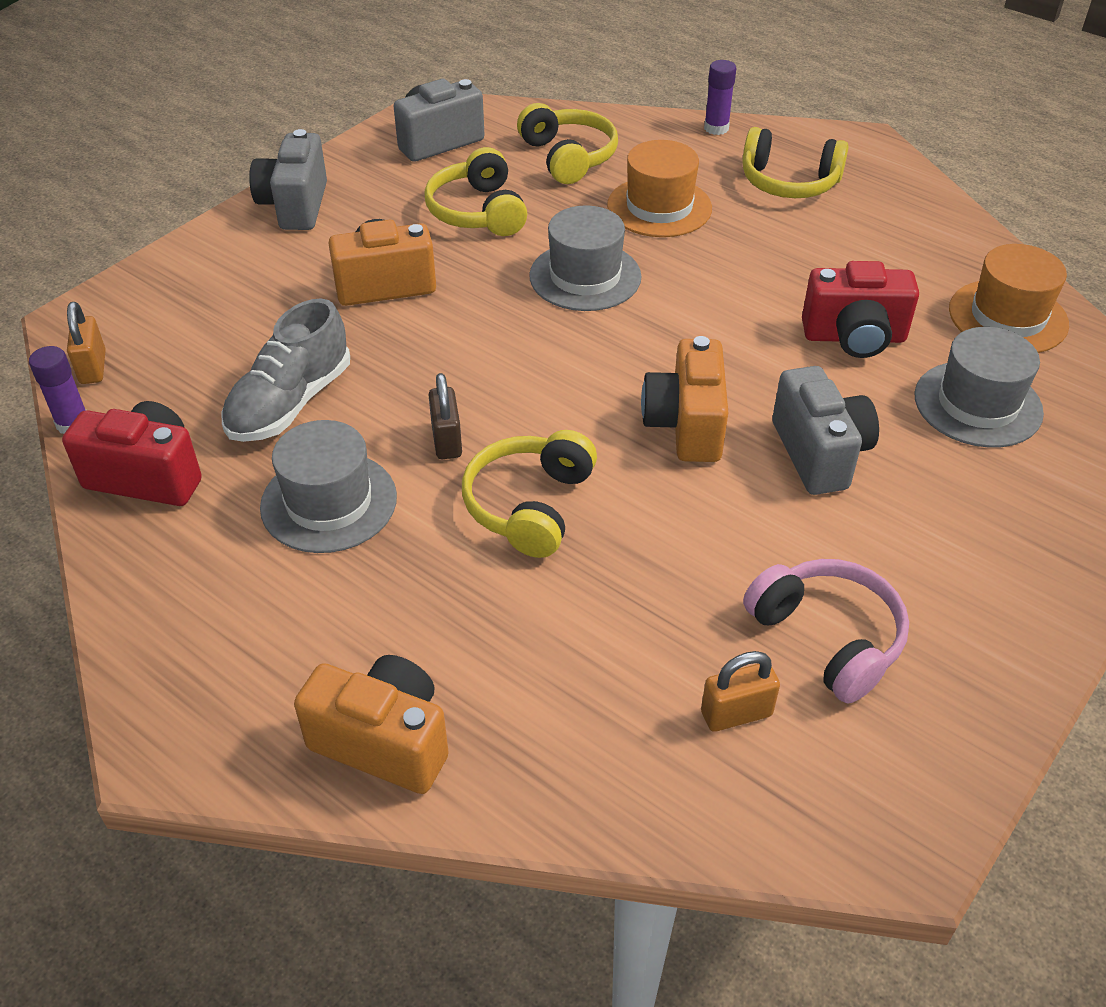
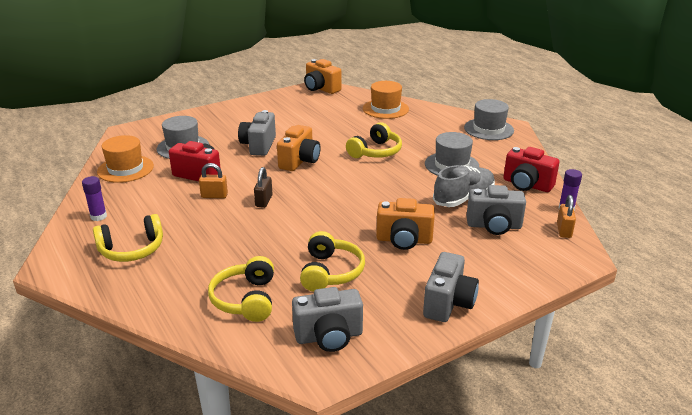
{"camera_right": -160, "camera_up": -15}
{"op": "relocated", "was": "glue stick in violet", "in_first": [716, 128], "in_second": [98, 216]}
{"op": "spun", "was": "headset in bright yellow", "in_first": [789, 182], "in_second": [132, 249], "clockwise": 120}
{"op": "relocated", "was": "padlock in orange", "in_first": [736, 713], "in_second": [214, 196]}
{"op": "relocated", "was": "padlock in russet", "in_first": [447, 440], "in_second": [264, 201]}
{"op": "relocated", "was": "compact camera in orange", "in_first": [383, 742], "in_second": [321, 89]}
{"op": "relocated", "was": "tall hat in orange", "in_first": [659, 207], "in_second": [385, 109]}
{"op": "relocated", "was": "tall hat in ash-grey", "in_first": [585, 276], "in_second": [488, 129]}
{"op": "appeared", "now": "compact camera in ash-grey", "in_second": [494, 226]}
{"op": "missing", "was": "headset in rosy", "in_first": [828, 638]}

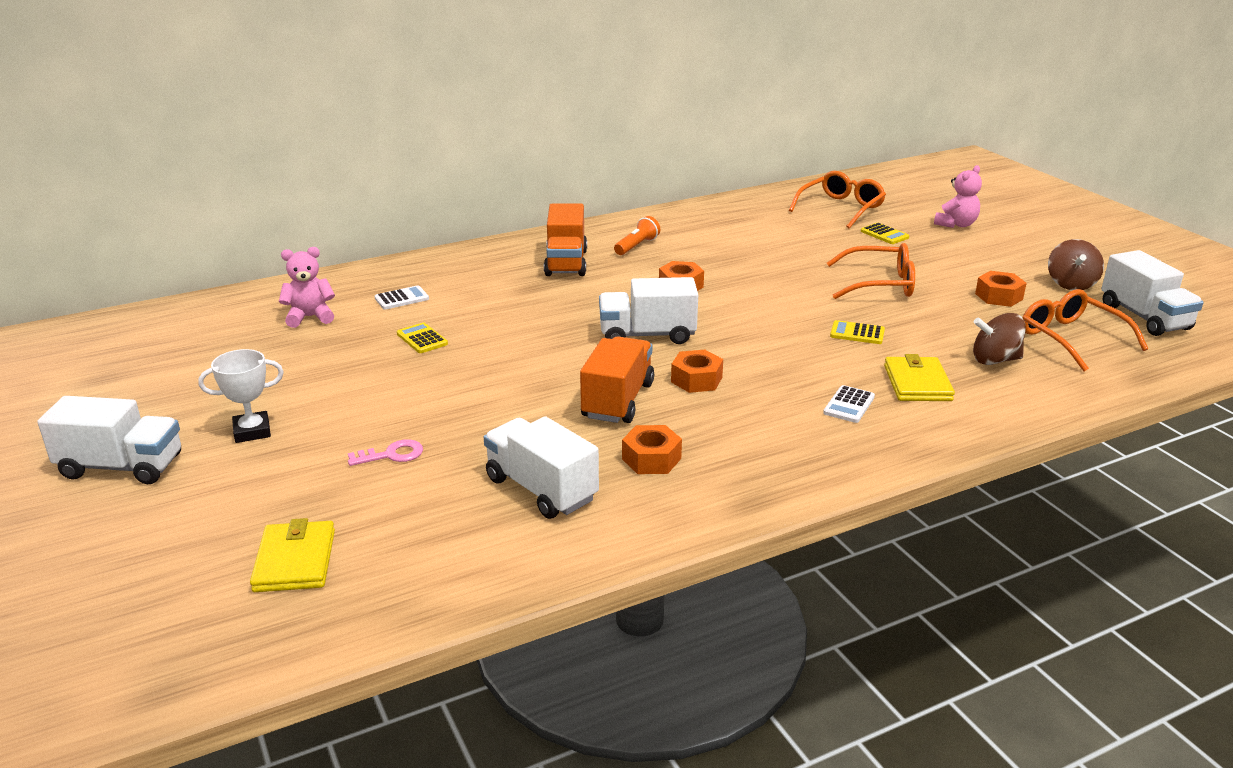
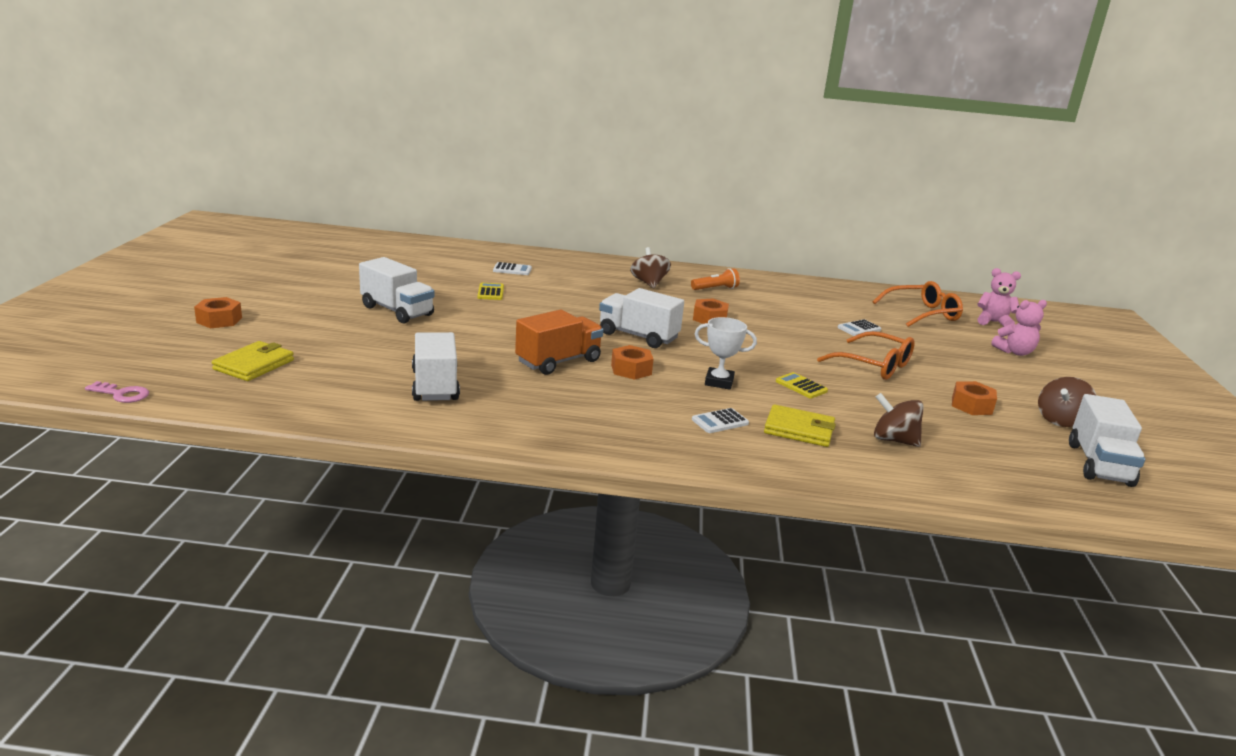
{"camera_right": 30, "camera_up": -5}
{"op": "relocated", "was": "latchkey in rosy", "in_first": [392, 455], "in_second": [122, 394]}
{"op": "relocated", "was": "hex nut in orange", "in_first": [651, 459], "in_second": [219, 320]}
{"op": "relocated", "was": "lorry in white", "in_first": [121, 467], "in_second": [397, 311]}
{"op": "exchanged", "was": "lorry in orange", "now": "toy top in russet", "in_first": [566, 263], "in_second": [649, 283]}
{"op": "relocated", "was": "award cup in white", "in_first": [252, 431], "in_second": [719, 382]}
{"op": "spun", "was": "card wallet in bright yellow", "in_first": [917, 383], "in_second": [799, 429], "clockwise": 75}
{"op": "appeared", "now": "adding machine in white", "in_second": [859, 329]}
{"op": "relocated", "was": "teddy in rosy", "in_first": [310, 317], "in_second": [993, 322]}
{"op": "missing", "was": "adding machine in bright yellow", "in_first": [884, 234]}
{"op": "missing", "was": "eyeglasses in orange", "in_first": [1071, 338]}

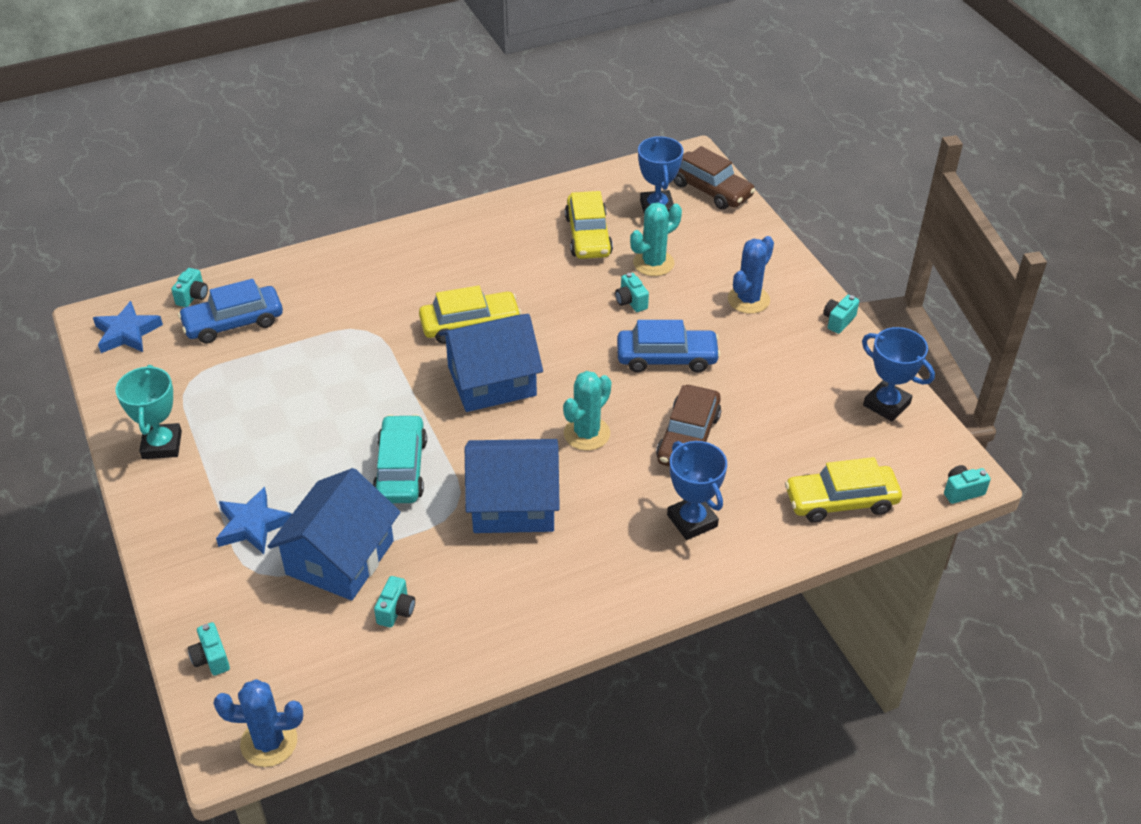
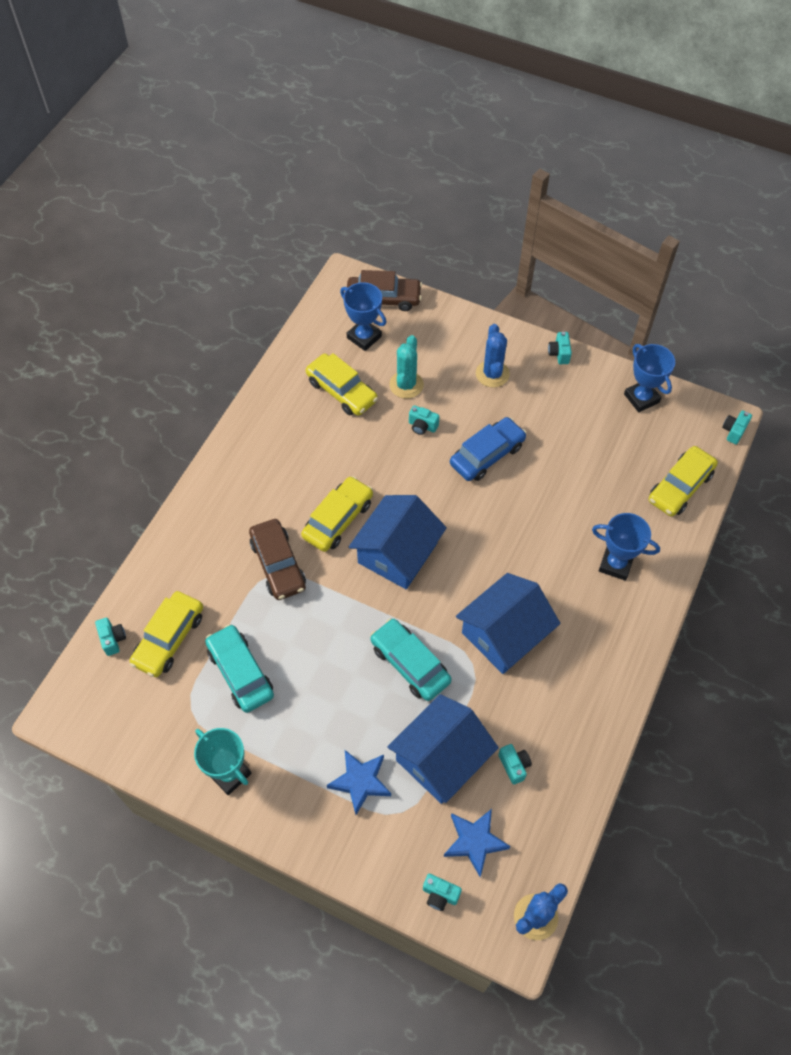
{"camera_right": -40, "camera_up": 15}
{"op": "colour", "was": "automobile in cobalt", "now": "automobile in bright yellow", "in_first": [233, 323], "in_second": [169, 638]}
{"op": "appeared", "now": "automobile in teal", "in_second": [240, 672]}
{"op": "relocated", "was": "automobile in russet", "in_first": [688, 438], "in_second": [278, 564]}
{"op": "spun", "was": "house in cobalt", "in_first": [340, 557], "in_second": [441, 758], "clockwise": 60}
{"op": "relocated", "was": "star in cobalt", "in_first": [127, 333], "in_second": [474, 842]}
{"op": "spun", "was": "award cup in cobalt", "in_first": [886, 404], "in_second": [641, 398], "clockwise": 60}
{"op": "missing", "was": "cactus in teal", "in_first": [587, 434]}

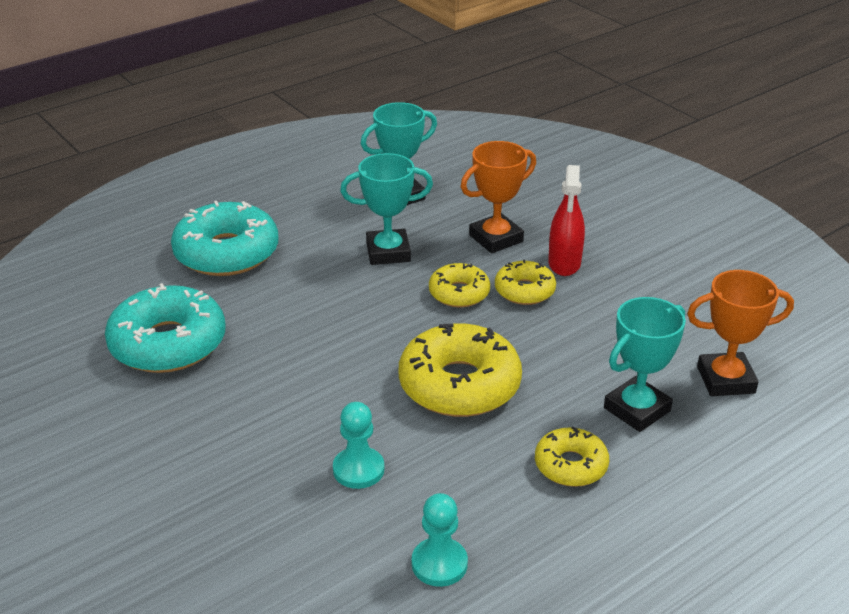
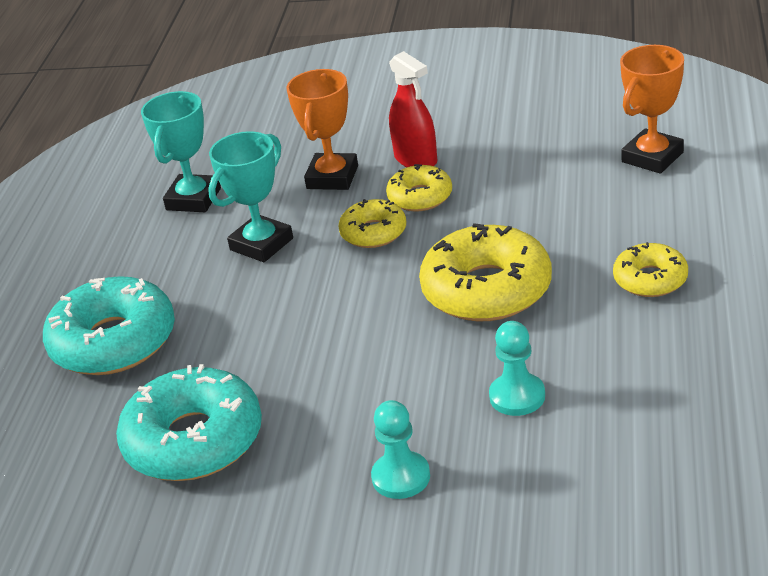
{"camera_right": -40, "camera_up": 0}
{"op": "relocated", "was": "game pawn in teal", "in_first": [439, 564], "in_second": [401, 477]}
{"op": "missing", "was": "award cup in teal", "in_first": [637, 409]}

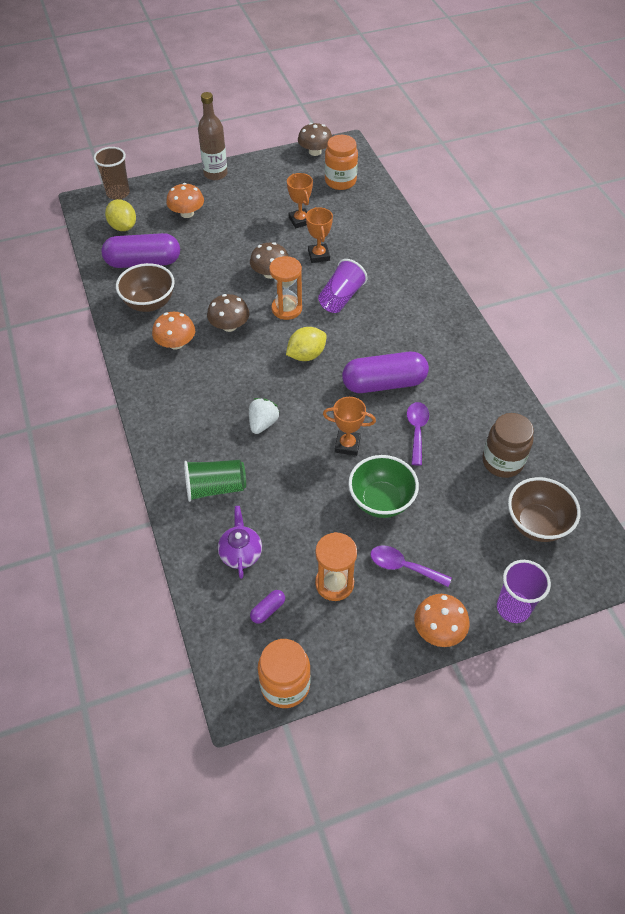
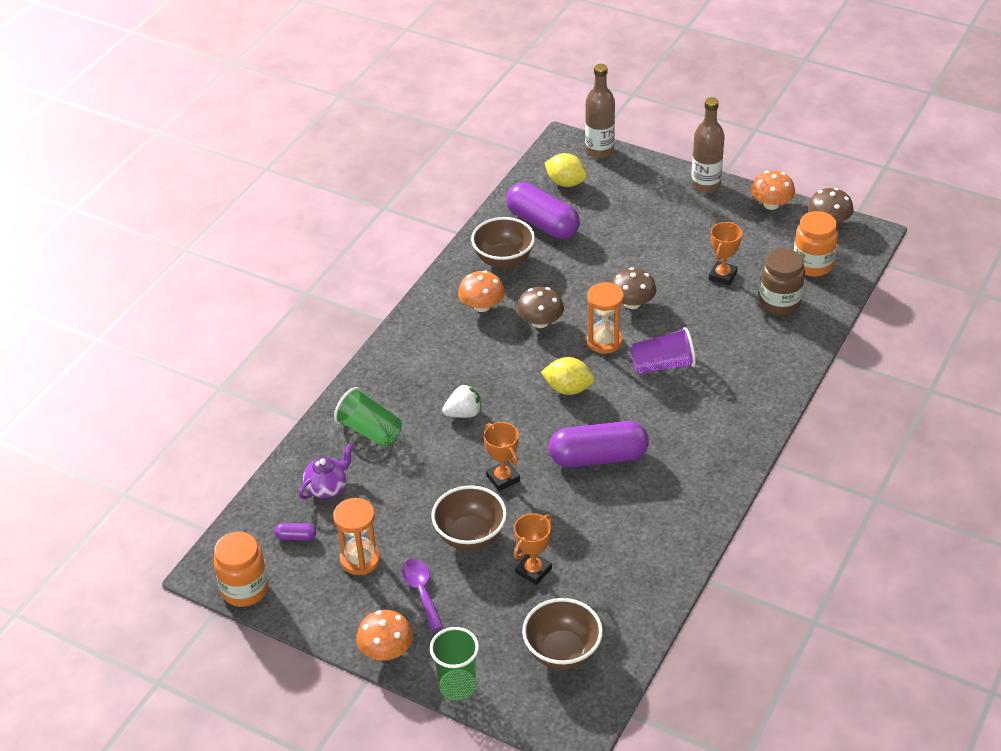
{"camera_right": 50, "camera_up": -10}
{"op": "colour", "was": "cup in violet", "now": "cup in leaf-green", "in_first": [513, 608], "in_second": [457, 686]}
{"op": "colour", "was": "deep dish in leaf-green", "now": "deep dish in russet", "in_first": [381, 501], "in_second": [470, 536]}
{"op": "relocated", "was": "award cup in orange", "in_first": [318, 255], "in_second": [533, 570]}
{"op": "spun", "was": "toy lemon in bright yellow", "in_first": [123, 227], "in_second": [566, 183], "clockwise": -75}
{"op": "spun", "was": "pill in violet", "in_first": [384, 383], "in_second": [598, 457], "clockwise": -45}
{"op": "exchanged", "was": "cup in russet", "now": "drink bottle in russet", "in_first": [118, 193], "in_second": [599, 151]}
{"op": "relocated", "was": "toadstool in orange", "in_first": [187, 213], "in_second": [771, 204]}
{"op": "relocated", "was": "preserve jar in russet", "in_first": [502, 462], "in_second": [779, 303]}
{"op": "missing", "was": "spoon in violet", "in_first": [417, 431]}

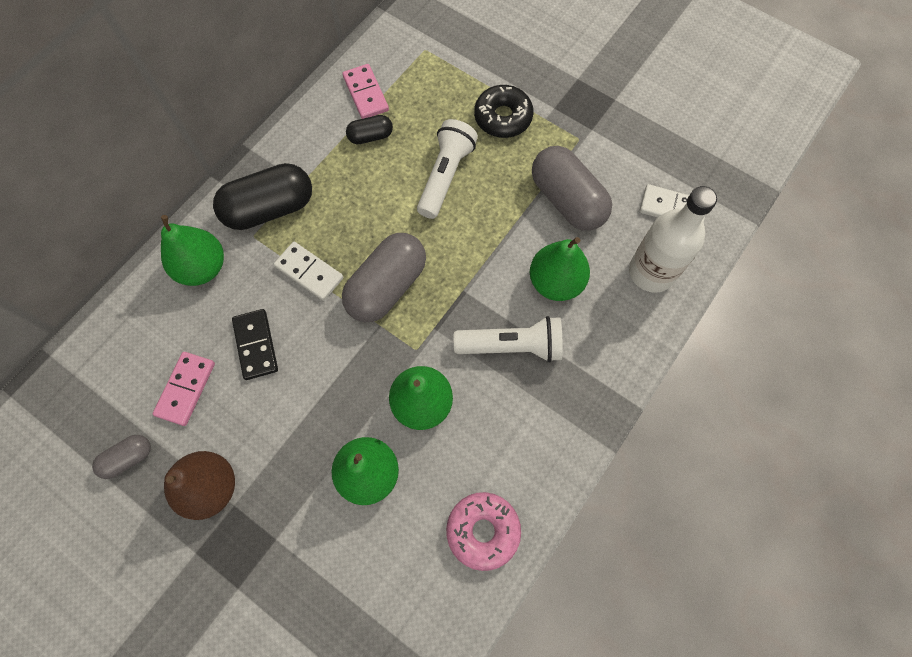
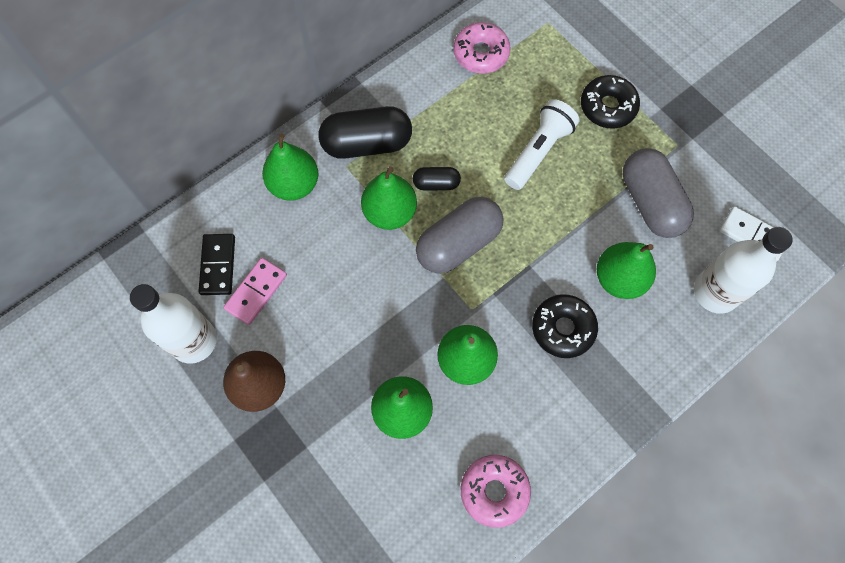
{"camera_right": 15, "camera_up": 0}
{"op": "exchanged", "was": "pill in ash-grey", "now": "drink bottle in white", "in_first": [128, 458], "in_second": [193, 341]}
{"op": "relocated", "was": "domino piece in ebony", "in_first": [256, 345], "in_second": [218, 265]}
{"op": "exchanged", "was": "domino piece in white", "now": "pear in leaf-green", "in_first": [309, 272], "in_second": [390, 212]}
{"op": "relocated", "was": "pill in ebony", "in_first": [370, 136], "in_second": [436, 184]}
{"op": "exchanged", "was": "domino piece in rosy", "now": "donut in rosy", "in_first": [365, 94], "in_second": [481, 53]}
{"op": "exchanged", "was": "flashlight in white", "now": "donut in ebony", "in_first": [512, 346], "in_second": [563, 328]}

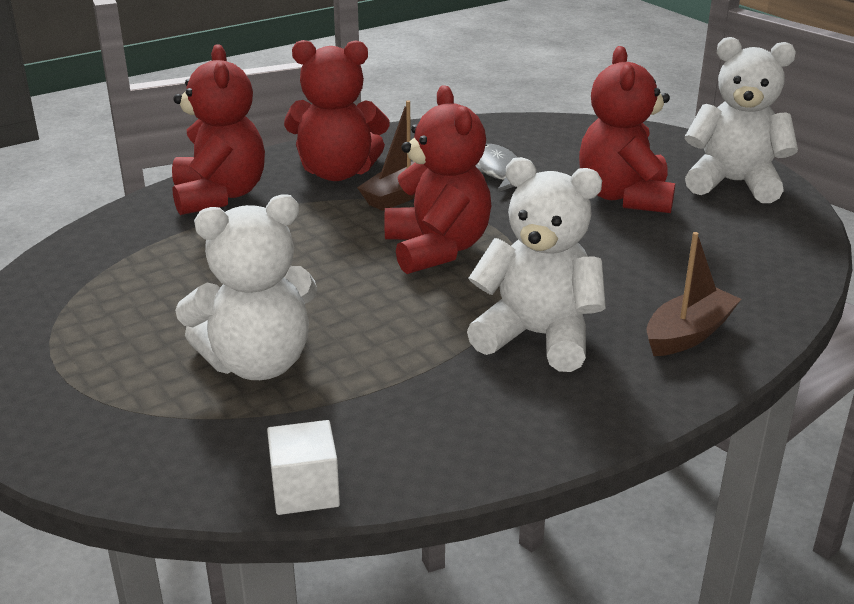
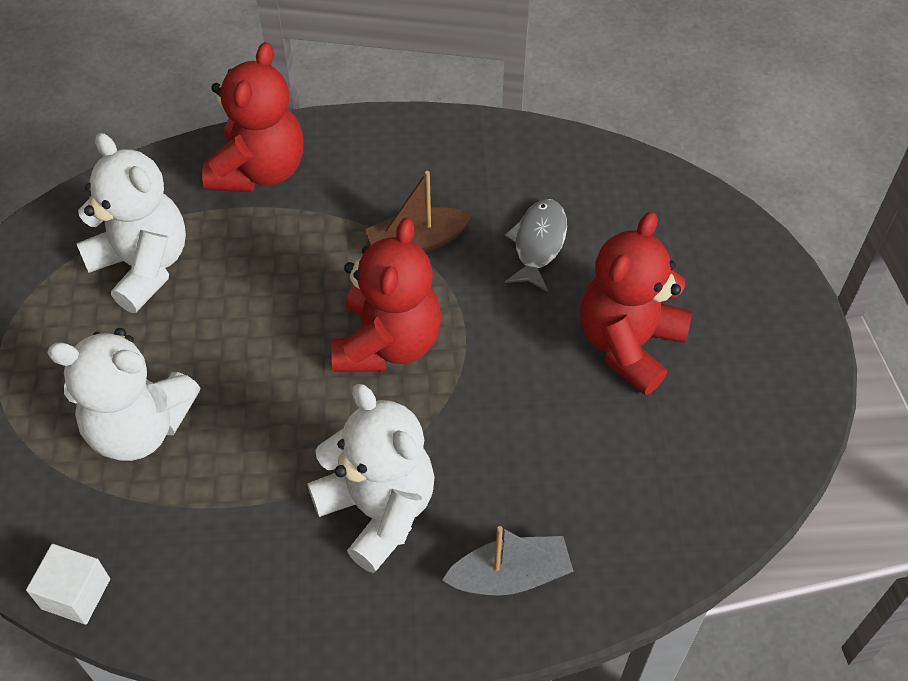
{"camera_right": 30, "camera_up": 25}
{"op": "relocated", "was": "teddy in white", "in_first": [733, 183], "in_second": [143, 265]}
{"op": "colour", "was": "sailboat in russet", "now": "sailboat in ash-grey", "in_first": [688, 334], "in_second": [510, 575]}
{"op": "missing", "was": "teddy in red", "in_first": [337, 172]}

